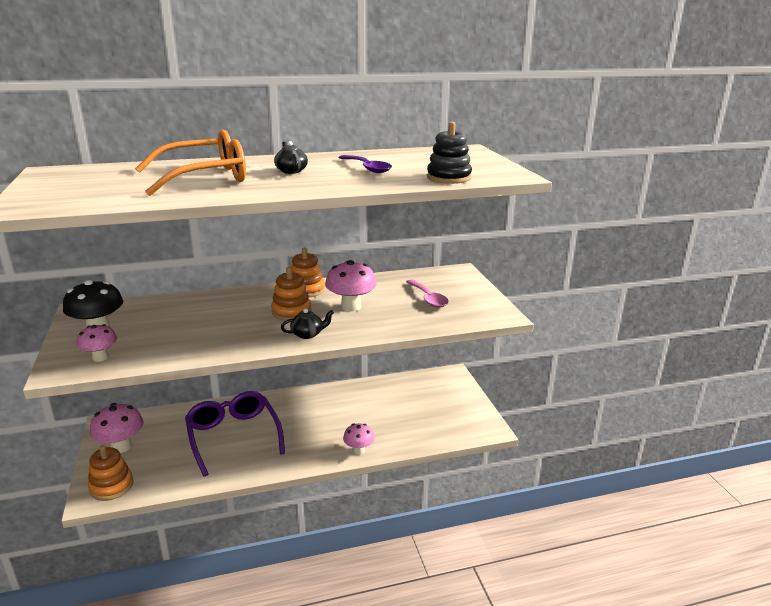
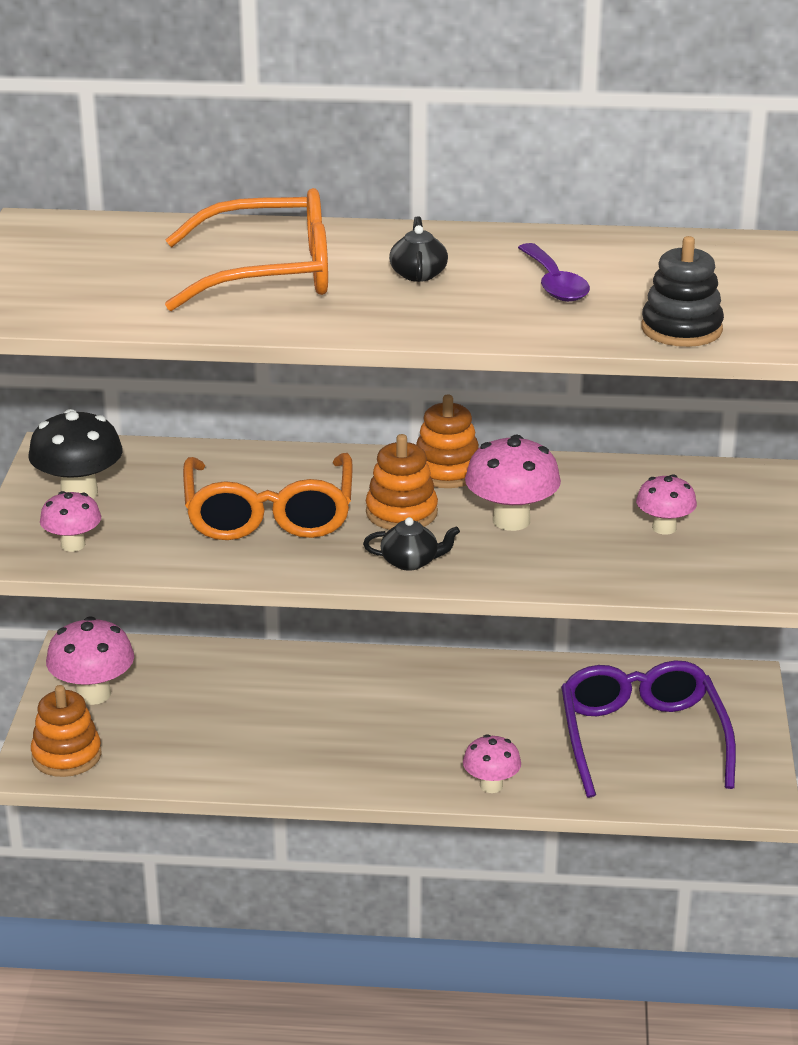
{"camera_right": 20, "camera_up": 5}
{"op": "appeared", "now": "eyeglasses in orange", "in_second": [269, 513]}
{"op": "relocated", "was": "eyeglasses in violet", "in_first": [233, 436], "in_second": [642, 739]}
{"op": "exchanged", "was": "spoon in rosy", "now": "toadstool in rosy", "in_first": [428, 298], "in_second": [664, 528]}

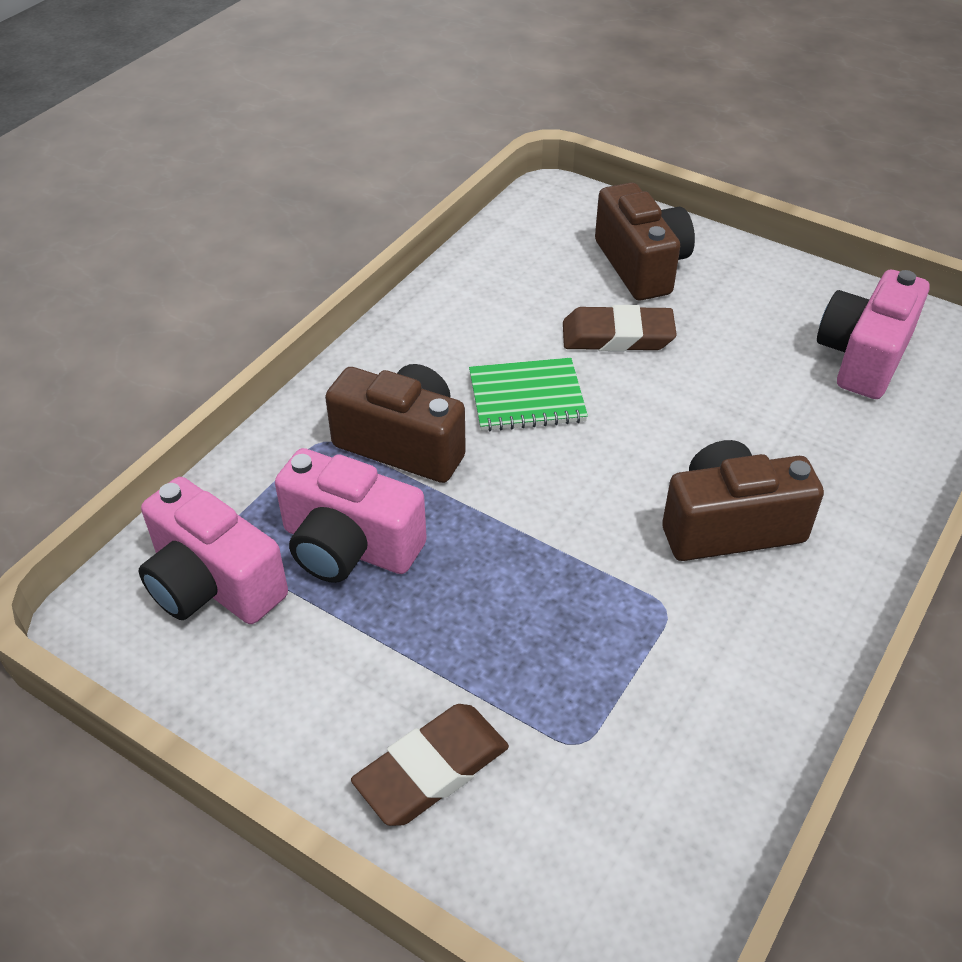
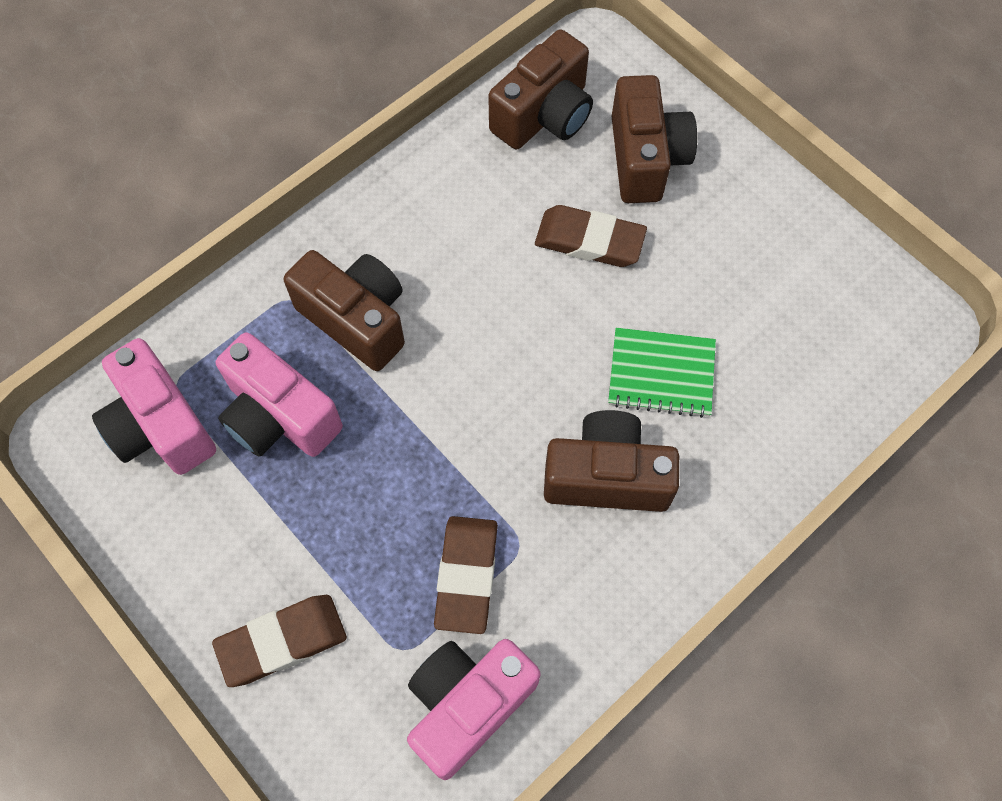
{"camera_right": 15, "camera_up": 20}
{"op": "relocated", "was": "compact camera in rosy", "in_first": [863, 357], "in_second": [467, 705]}
{"op": "appeared", "now": "gum eraser in russet", "in_second": [466, 576]}
{"op": "appeared", "now": "compact camera in russet", "in_second": [544, 115]}
{"op": "relocated", "was": "exercise book in leaf-green", "in_first": [527, 398], "in_second": [661, 374]}

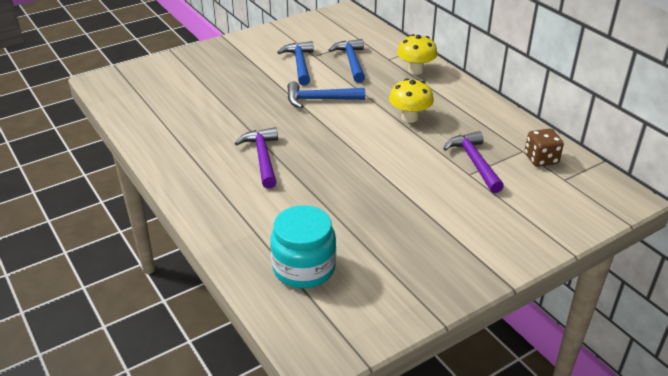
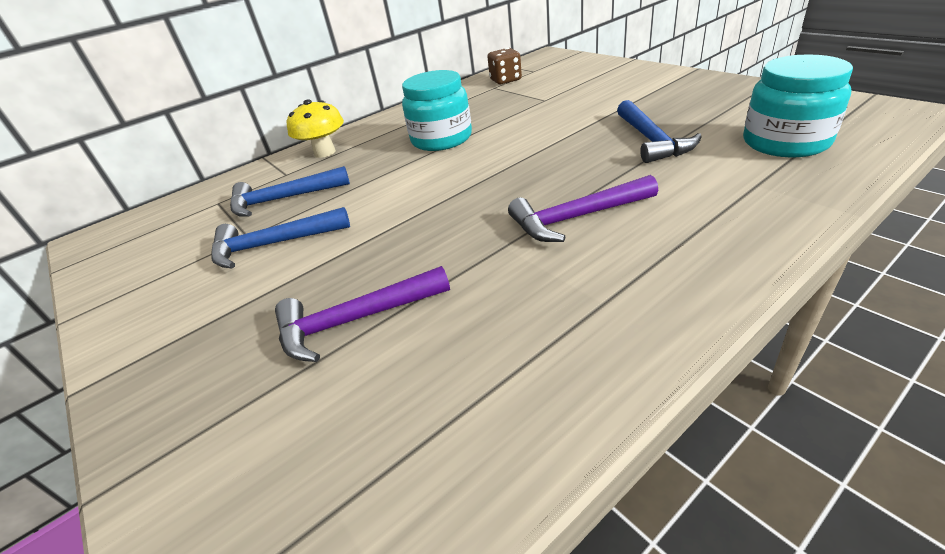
{"camera_right": -90, "camera_up": 0}
{"op": "relocated", "was": "hammer in violet", "in_first": [474, 162], "in_second": [355, 321]}
{"op": "exchanged", "was": "toadstool in bright yellow", "now": "preserve jar in teal", "in_first": [409, 118], "in_second": [441, 139]}
{"op": "relocated", "was": "hammer in cobalt", "in_first": [319, 99], "in_second": [651, 140]}

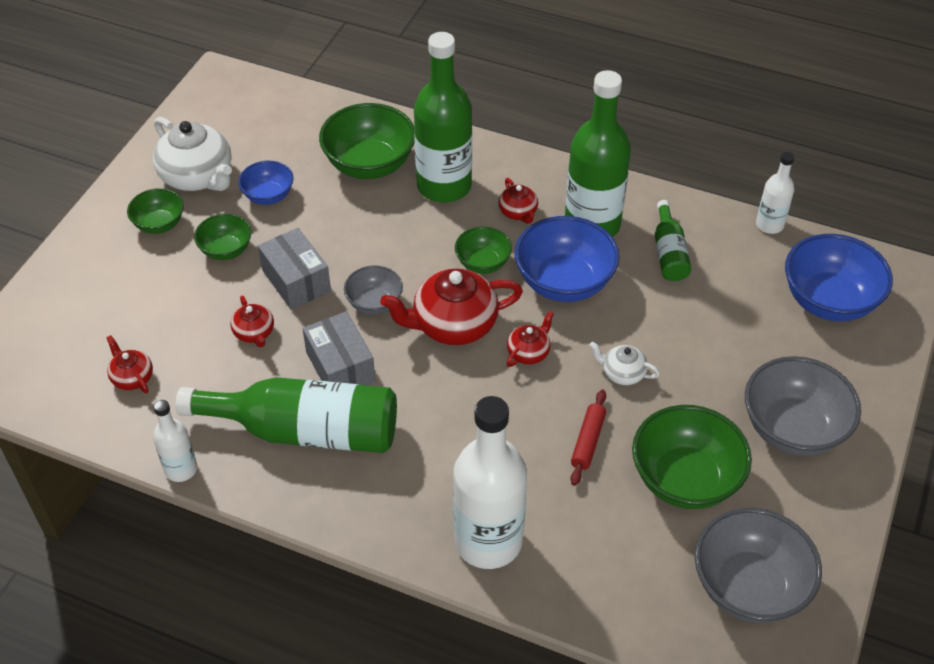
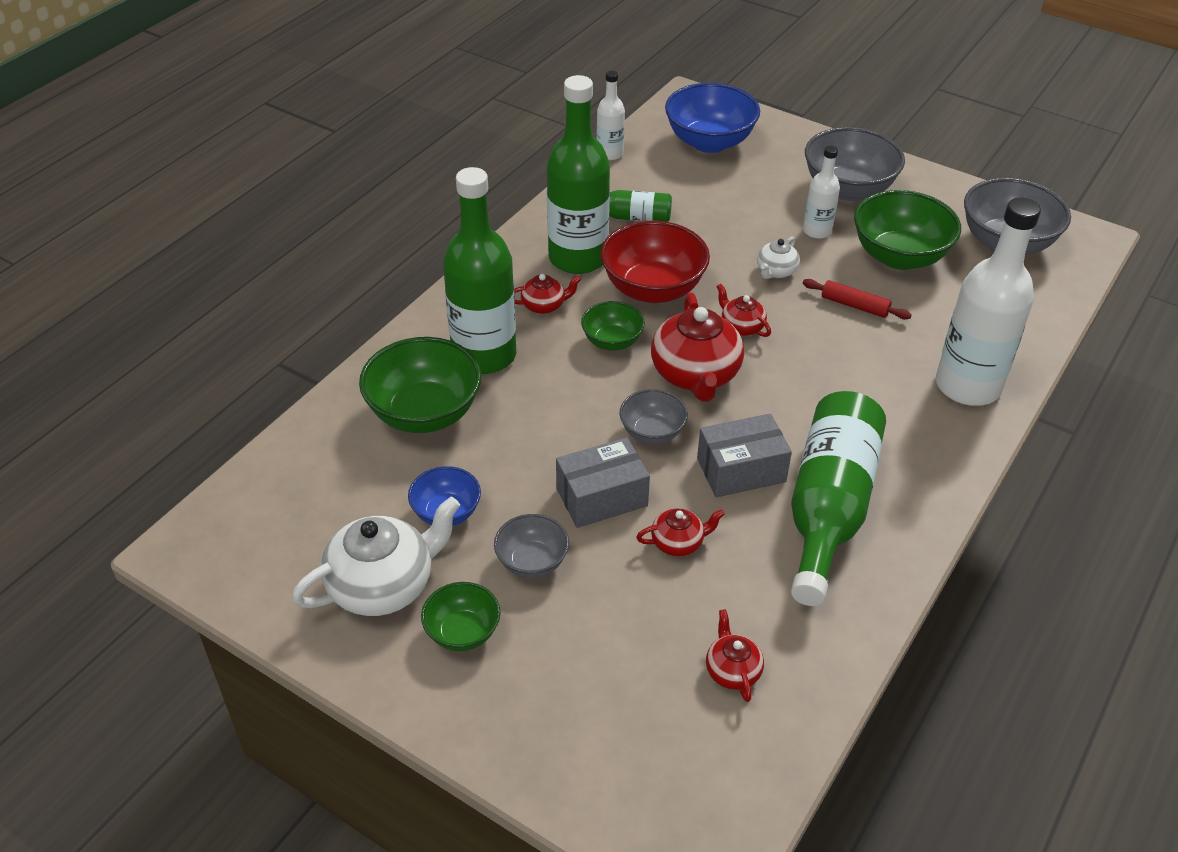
{"camera_right": -80, "camera_up": -5}
{"op": "colour", "was": "deep dish in leaf-green", "now": "deep dish in ash-grey", "in_first": [226, 250], "in_second": [532, 562]}
{"op": "colour", "was": "deep dish in cobalt", "now": "deep dish in red", "in_first": [564, 282], "in_second": [653, 289]}
{"op": "spun", "was": "china teapot in red", "in_first": [132, 377], "in_second": [732, 670], "clockwise": 105}
{"op": "relocated", "was": "drink bottle in white", "in_first": [181, 469], "in_second": [817, 231]}

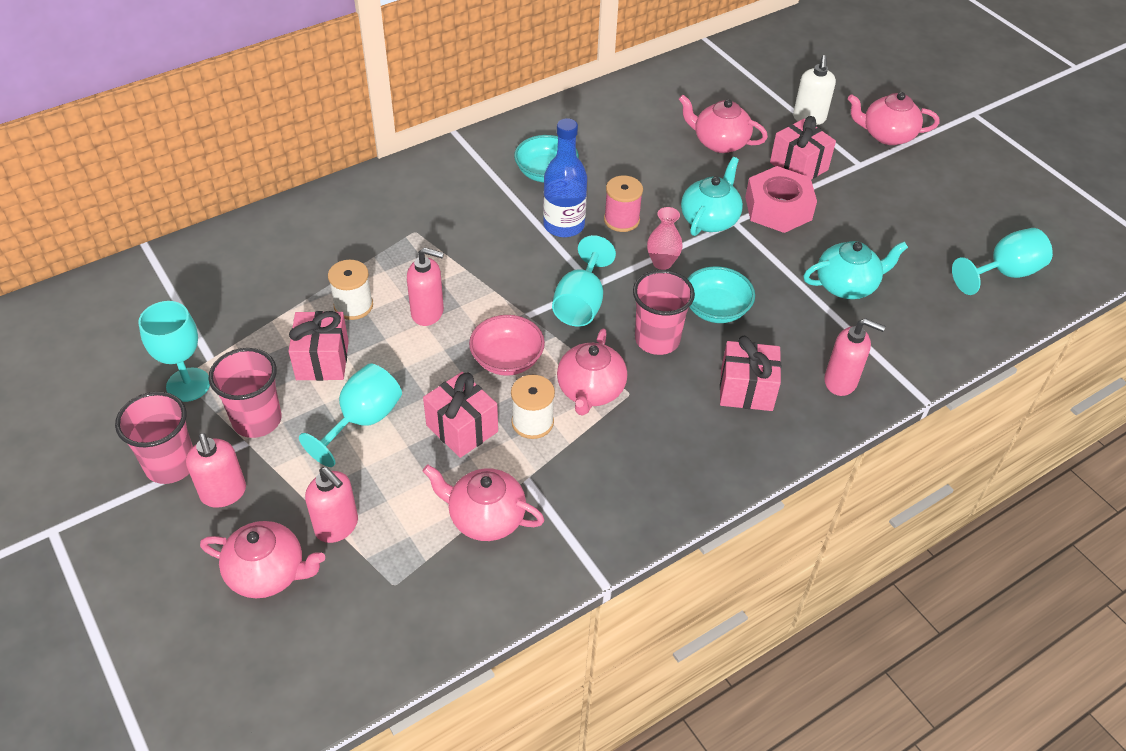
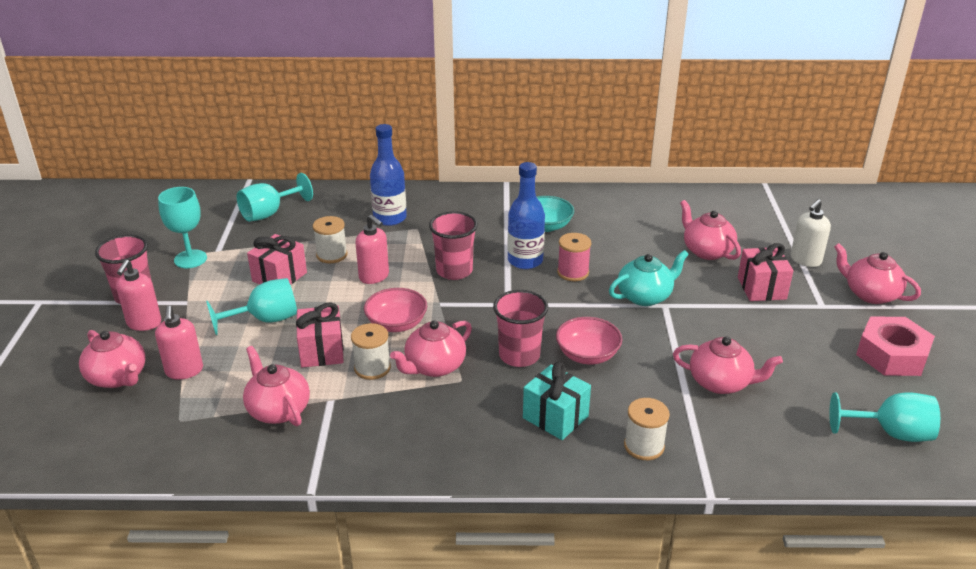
{"camera_right": 35, "camera_up": -15}
{"op": "relocated", "was": "chalice in teal", "in_first": [581, 303], "in_second": [269, 213]}
{"op": "appeared", "now": "drink bottle in cobalt", "in_second": [390, 218]}
{"op": "relocated", "was": "cup in rosy", "in_first": [257, 420], "in_second": [454, 271]}
{"op": "colour", "was": "gift in rosy", "now": "gift in teal", "in_first": [746, 390], "in_second": [555, 417]}
{"op": "colour", "was": "deep dish in teal", "now": "deep dish in rosy", "in_first": [715, 309], "in_second": [587, 355]}
{"op": "exchanged", "was": "soap dispenser in rosy", "now": "spool in white", "in_first": [841, 381], "in_second": [644, 446]}
{"op": "colour", "was": "china teapot in teal", "now": "china teapot in rosy", "in_first": [847, 285], "in_second": [720, 382]}
{"op": "relocated", "was": "hex nut in rosy", "in_first": [778, 208], "in_second": [892, 355]}
{"op": "missing", "was": "tall vase in rosy", "in_first": [662, 263]}

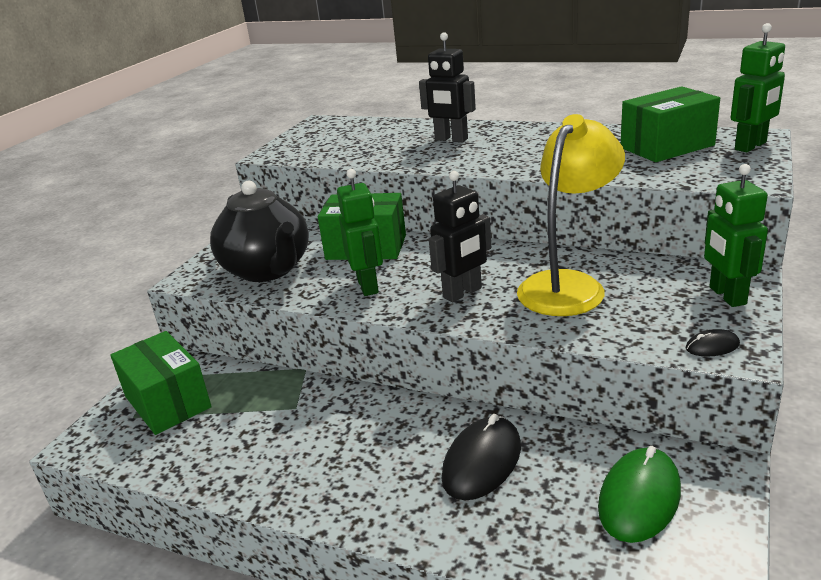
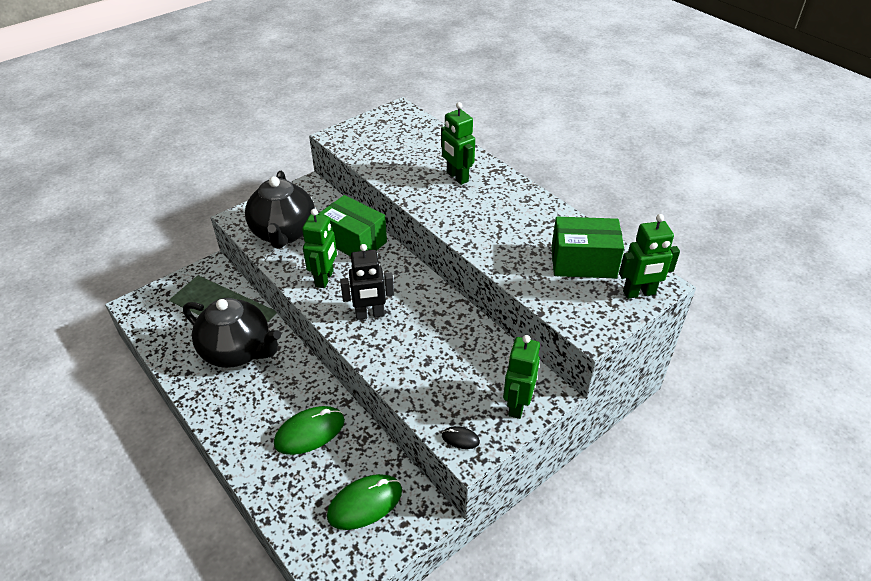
{"camera_right": 25, "camera_up": 15}
{"op": "appeared", "now": "china teapot in ebony", "in_second": [238, 351]}
{"op": "colour", "was": "PC mouse in ebony", "now": "PC mouse in leaf-green", "in_first": [482, 461], "in_second": [309, 432]}
{"op": "colour", "was": "robot figure in ebony", "now": "robot figure in leaf-green", "in_first": [451, 139], "in_second": [457, 177]}
{"op": "missing", "was": "package in leaf-green", "in_first": [168, 402]}
{"op": "missing", "was": "desk lamp in bright yellow", "in_first": [568, 285]}

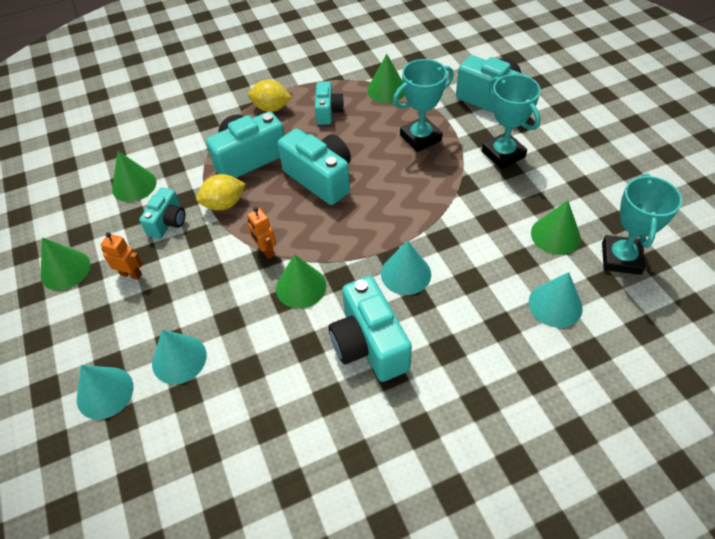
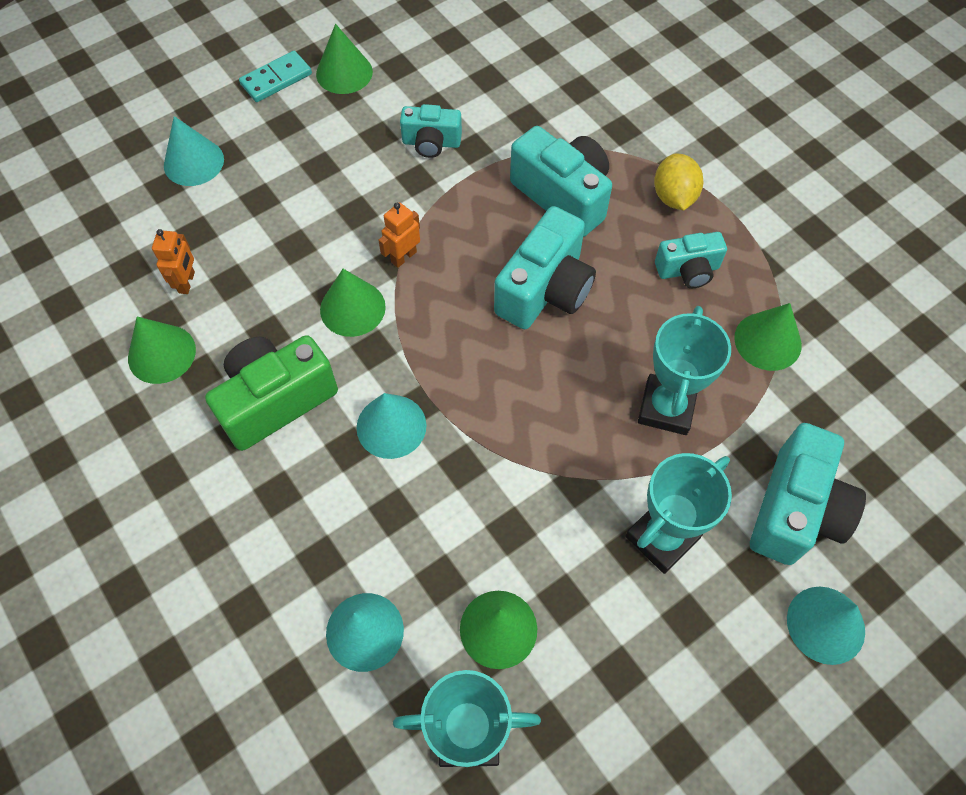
{"camera_right": 75, "camera_up": 10}
{"op": "relocated", "was": "cone shape in leaf-green", "in_first": [134, 185], "in_second": [161, 354]}
{"op": "relocated", "was": "robot figure in orange", "in_first": [131, 274], "in_second": [187, 282]}
{"op": "colour", "was": "compact camera in teal", "now": "compact camera in leaf-green", "in_first": [369, 344], "in_second": [276, 400]}
{"op": "appeared", "now": "domino piece in teal", "in_second": [276, 79]}
{"op": "spun", "was": "award cup in teal", "in_first": [420, 138], "in_second": [666, 408], "clockwise": 60}
{"op": "relocated", "was": "cone shape in teal", "in_first": [179, 359], "in_second": [825, 624]}
{"op": "missing", "was": "toy lemon in bright yellow", "in_first": [224, 204]}

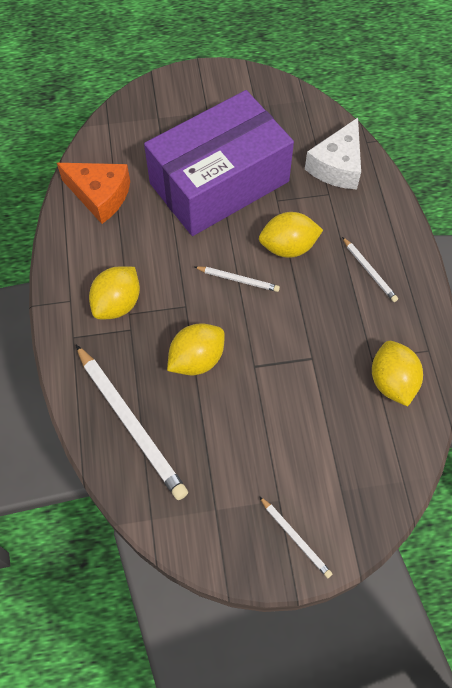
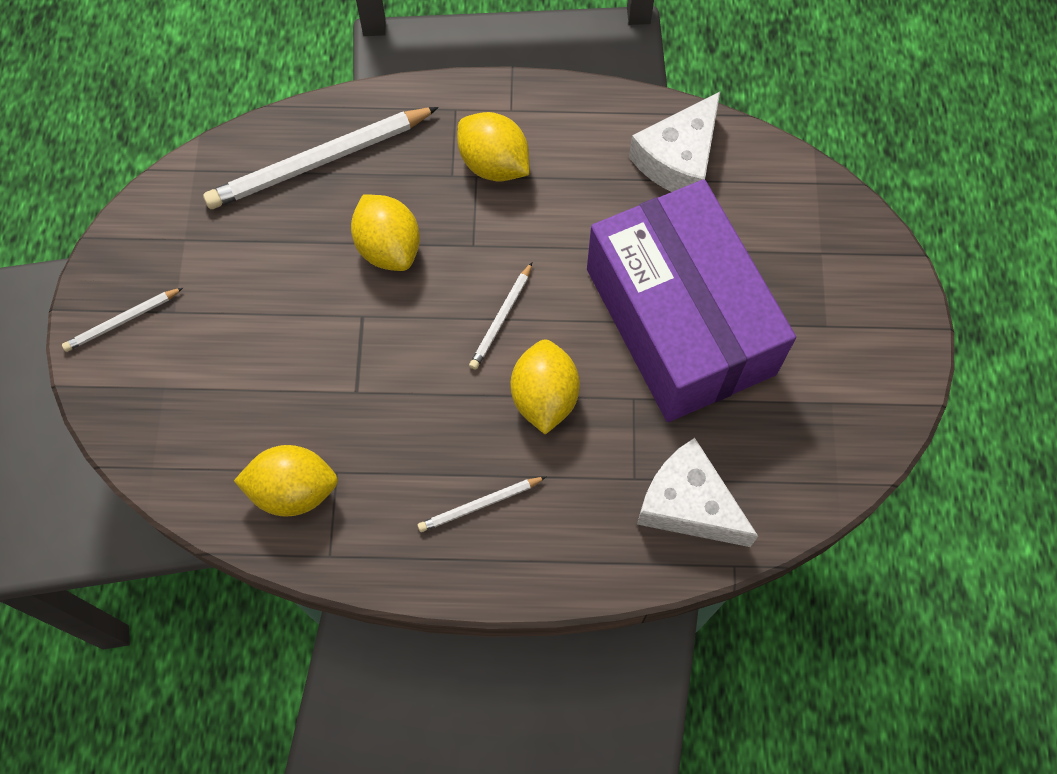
{"camera_right": 100, "camera_up": 5}
{"op": "colour", "was": "cheese in orange", "now": "cheese in white", "in_first": [100, 196], "in_second": [678, 159]}

